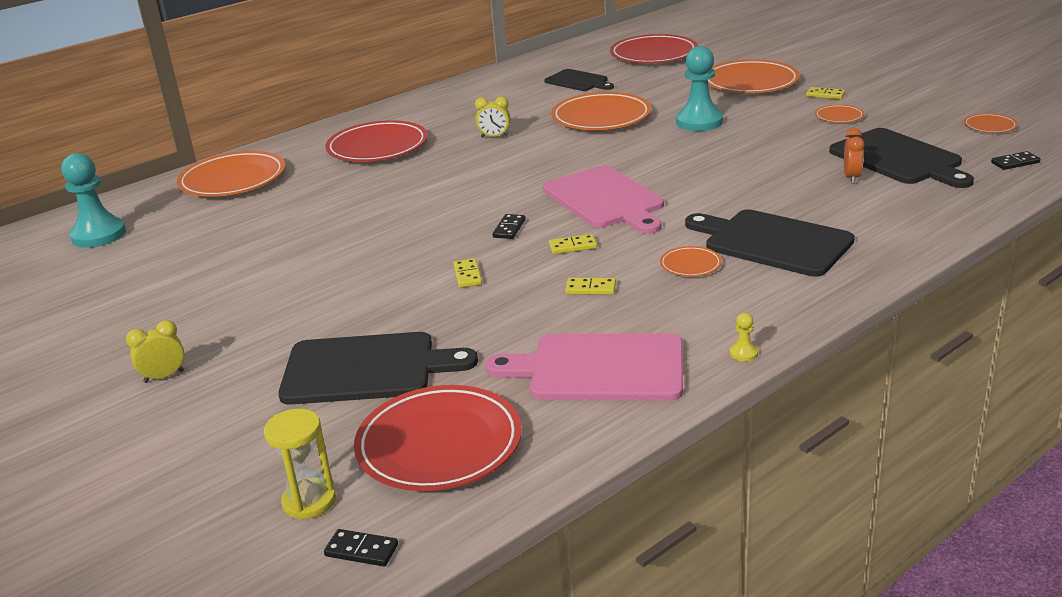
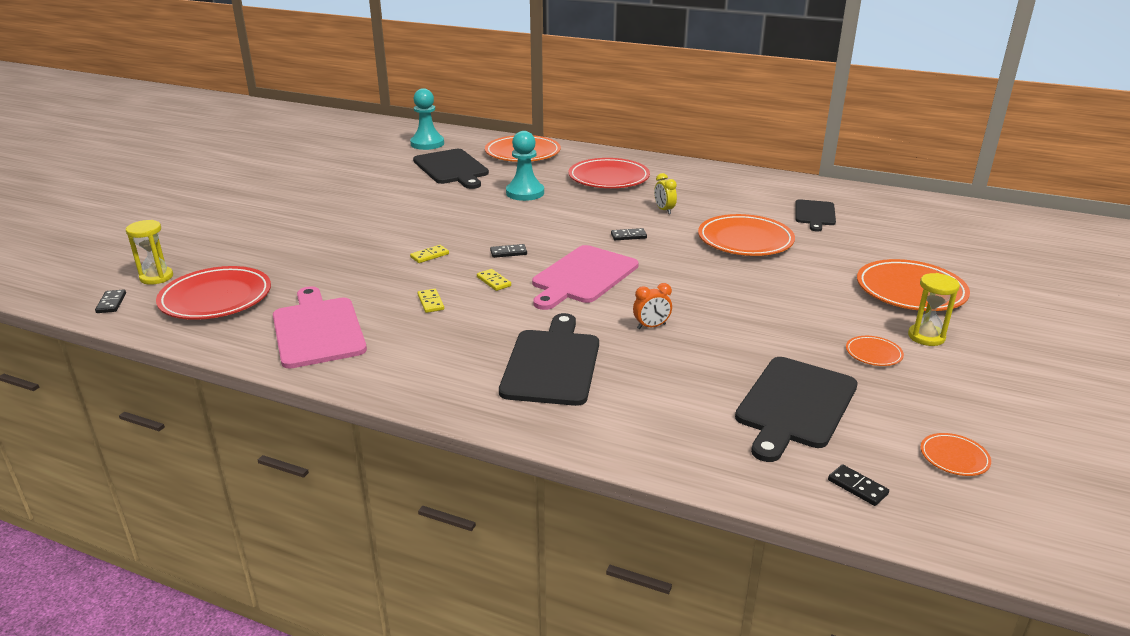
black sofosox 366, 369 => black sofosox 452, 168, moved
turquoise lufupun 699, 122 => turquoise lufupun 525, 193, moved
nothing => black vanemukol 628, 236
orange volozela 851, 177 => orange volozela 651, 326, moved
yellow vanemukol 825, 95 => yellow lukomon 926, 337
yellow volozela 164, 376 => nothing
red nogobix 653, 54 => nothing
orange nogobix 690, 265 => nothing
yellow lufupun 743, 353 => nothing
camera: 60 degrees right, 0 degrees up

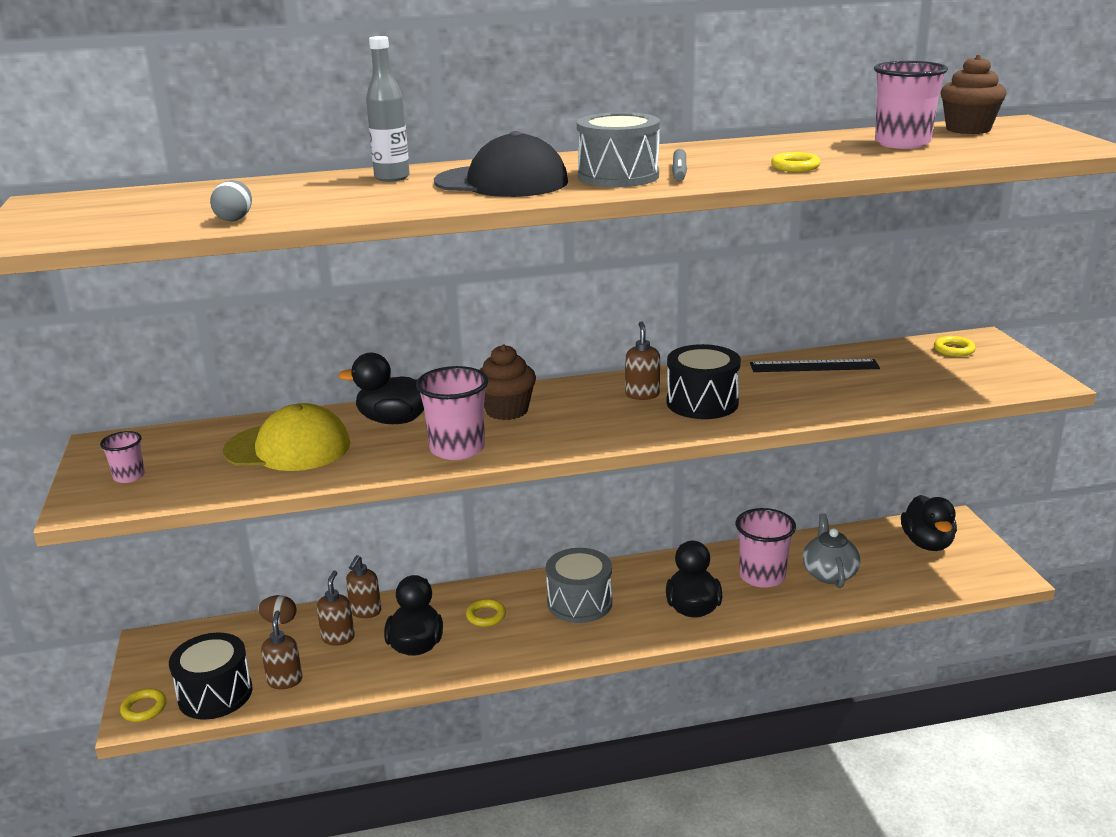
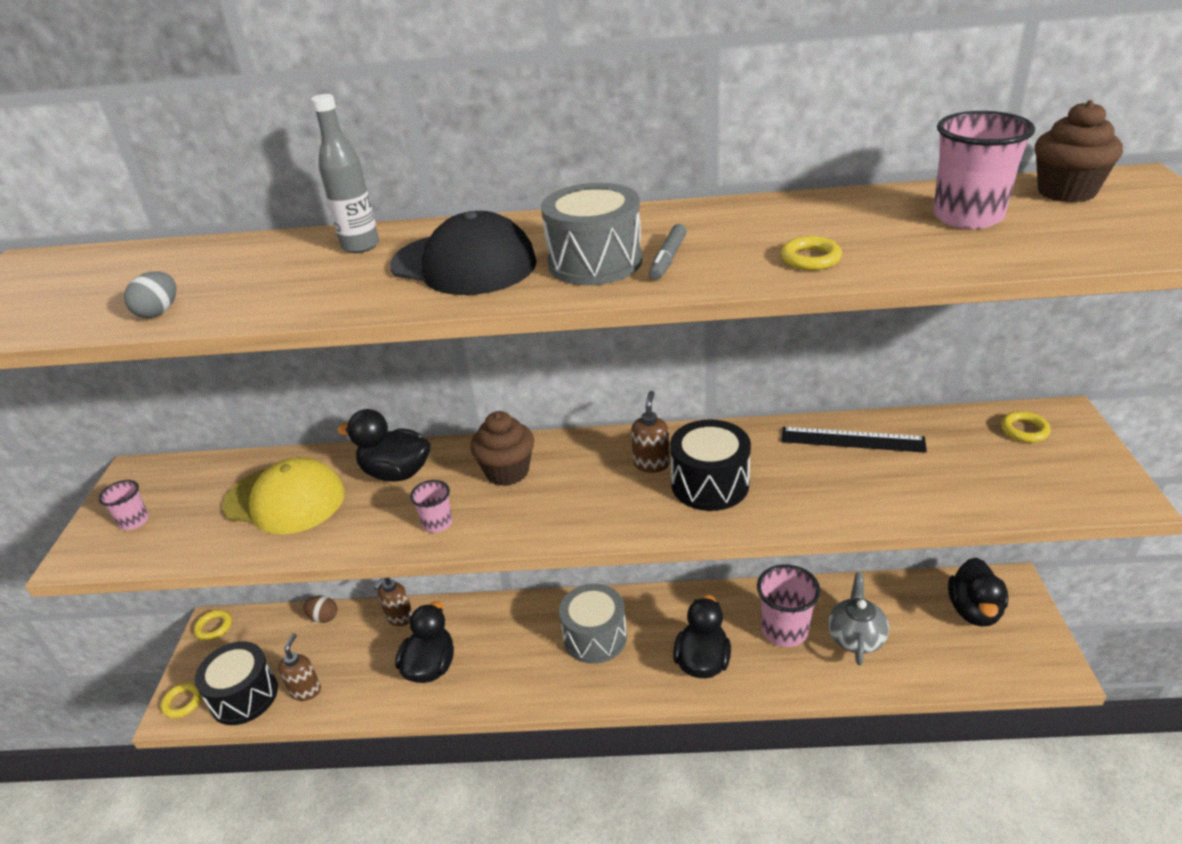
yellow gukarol 486, 616 => yellow gukarol 214, 627, moved
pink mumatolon 457, 449 => pink mumatolon 437, 523, x0.54
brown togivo 338, 638 => nothing
camera: 15 degrees right, 10 degrees up

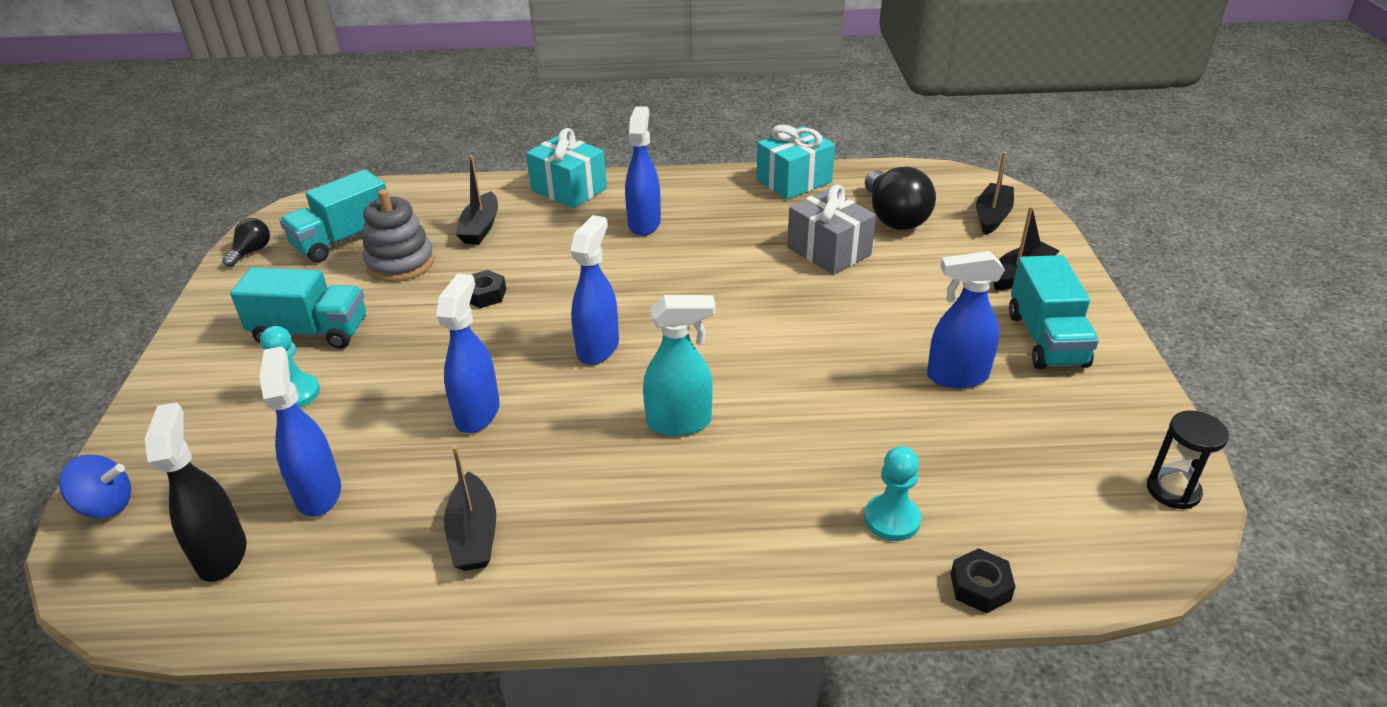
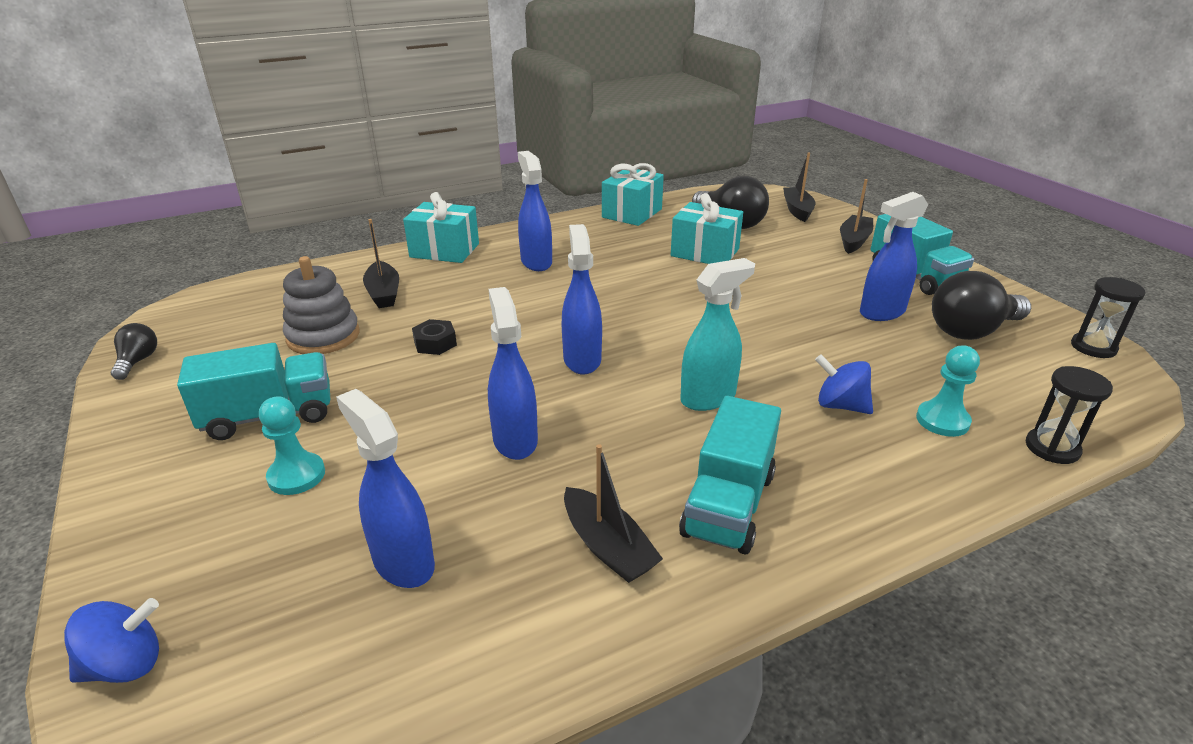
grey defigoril 829, 251 => turquoise defigoril 705, 252
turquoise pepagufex 344, 240 => turquoise pepagufex 728, 504, moved
nothing => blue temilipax 840, 405
nothing => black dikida 971, 331
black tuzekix 980, 587 => black lukomon 1052, 448
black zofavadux 222, 554 => nothing
camera: 25 degrees left, 5 degrees down

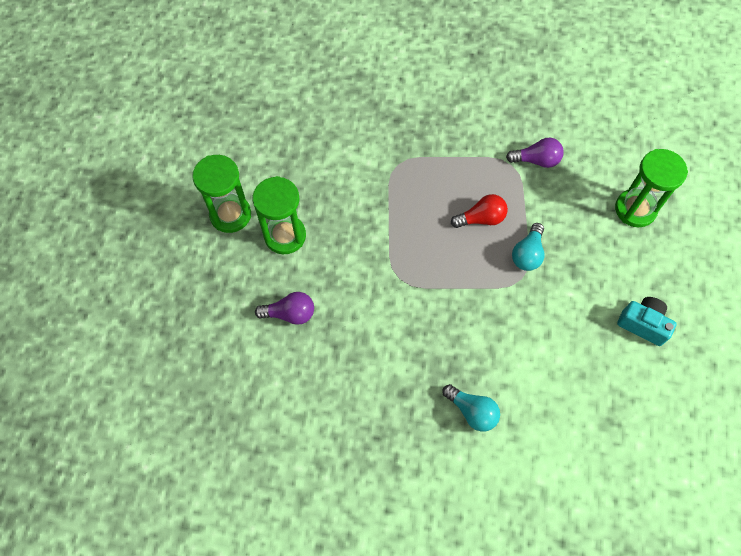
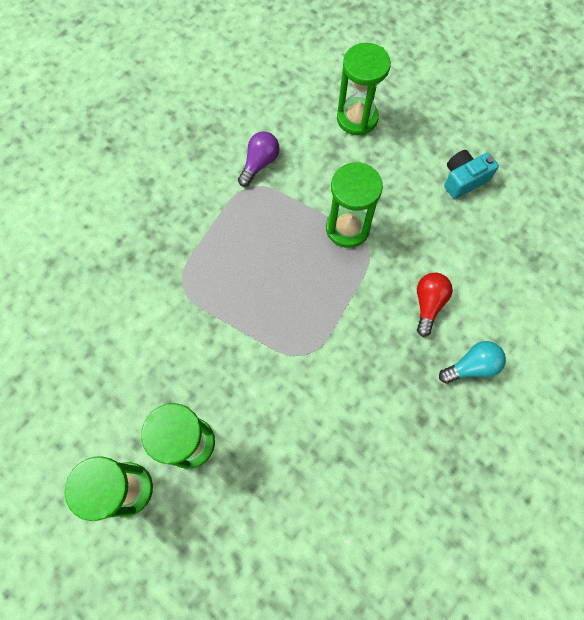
turquoise dikida 527, 254 => green lukomon 347, 228
red dikida 481, 219 => red dikida 428, 304, moved
purple dikida 290, 314 => nothing
camera: 60 degrees left, 5 degrees up

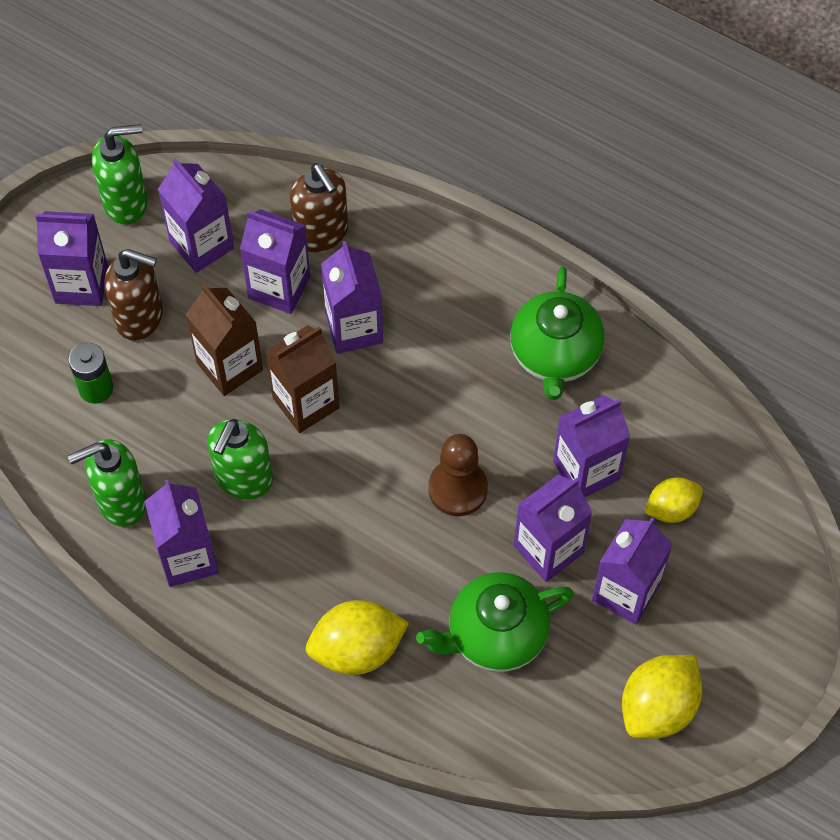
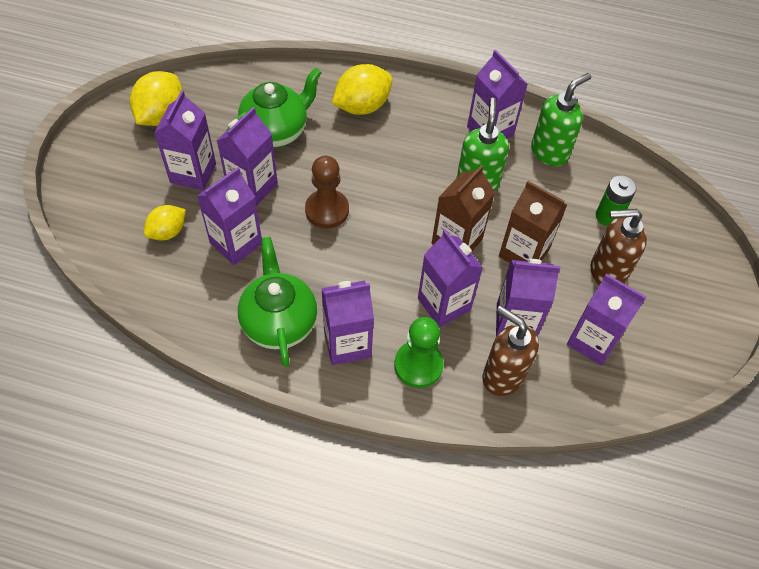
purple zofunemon 81, 284 => purple zofunemon 347, 343, moved
nothing => green lufupun 418, 365
green togivo 126, 202 => nothing
camera: 160 degrees right, 5 degrees down

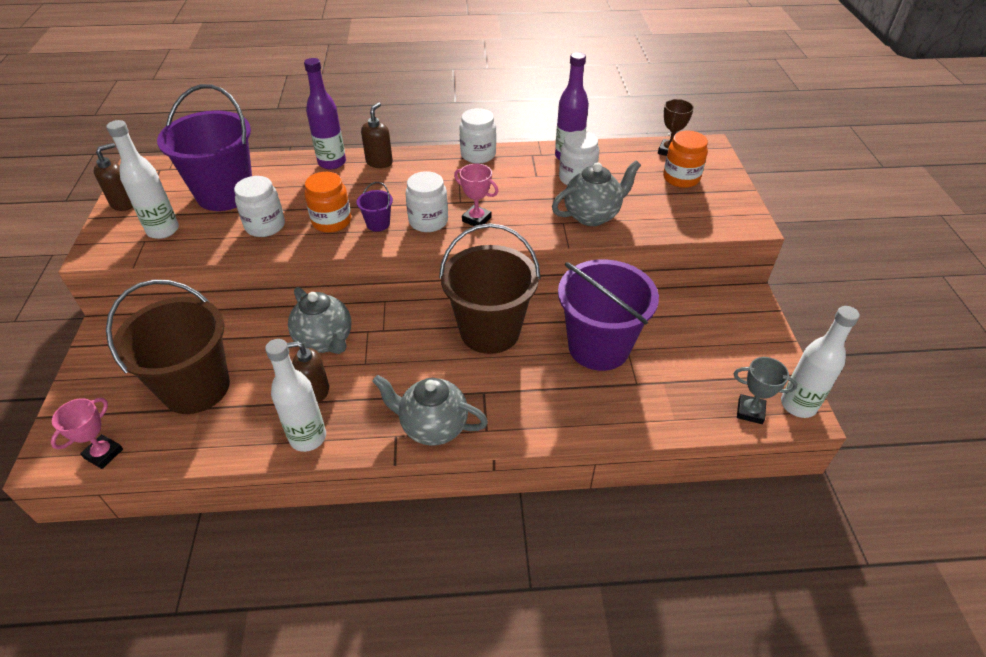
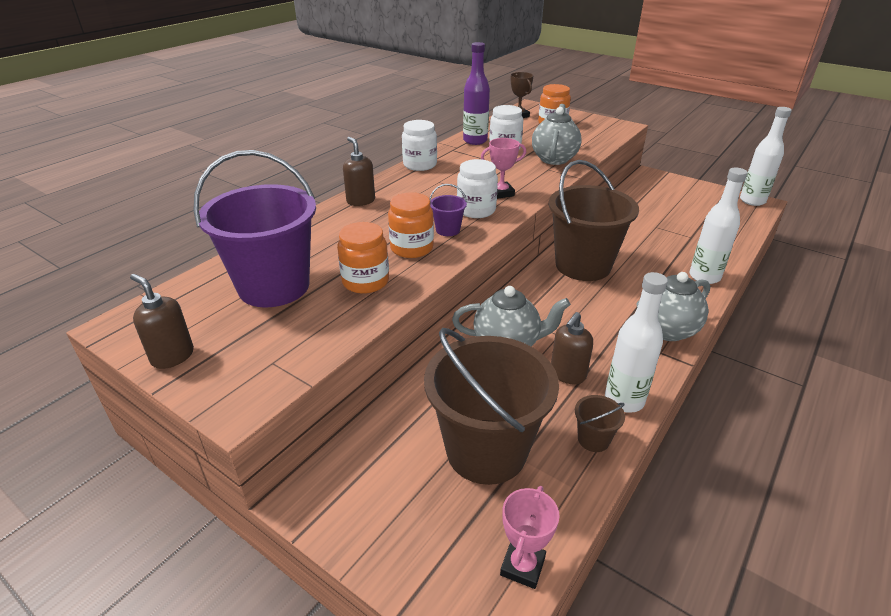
brown togivo 124, 203 => brown togivo 172, 356, 45 degrees counterclockwise
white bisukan 265, 226 => orange bisukan 365, 281
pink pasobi 103, 454 => pink pasobi 522, 566, 45 degrees clockwise
nothing => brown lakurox 593, 439
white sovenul 163, 230 => white sovenul 704, 277, moved
purple sovenul 332, 163 => nothing
purple lakurox 598, 347 => nothing
grey pasobi 750, 411 => nothing
camera: 50 degrees left, 10 degrees down

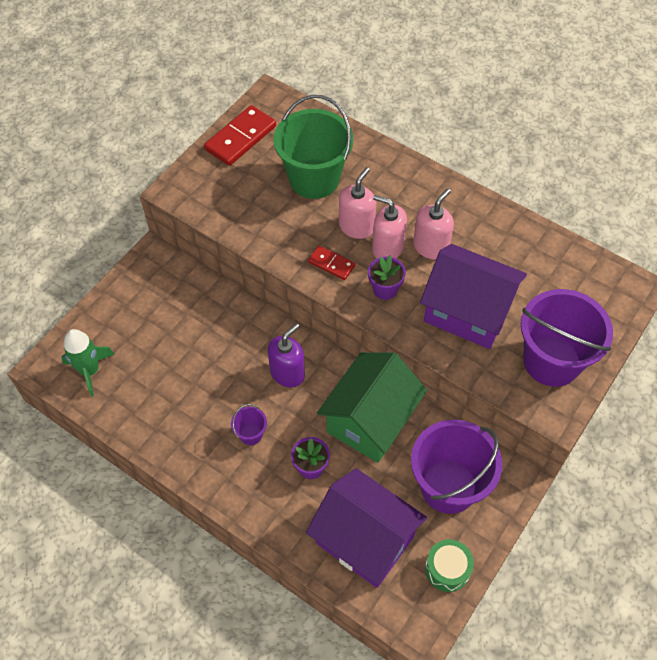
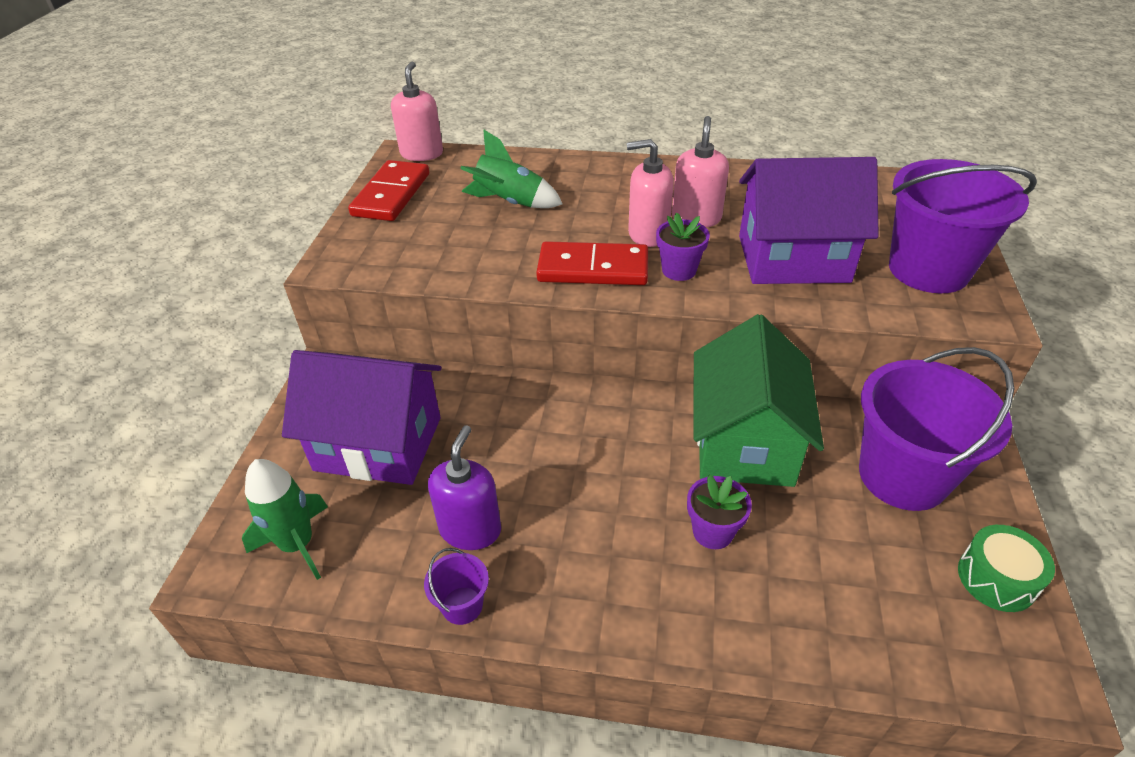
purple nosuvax 365, 540 => purple nosuvax 378, 444, moved
pink togivo 356, 227 => pink togivo 422, 153, moved
purple lakurox 251, 434 => purple lakurox 462, 605, moved
purple togivo 287, 373 => purple togivo 470, 529, moved
green lakurox 314, 179 => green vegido 510, 203
red vanemukol 331, 264 => red vanemukol 593, 269, x1.77
camera: 25 degrees left, 15 degrees down

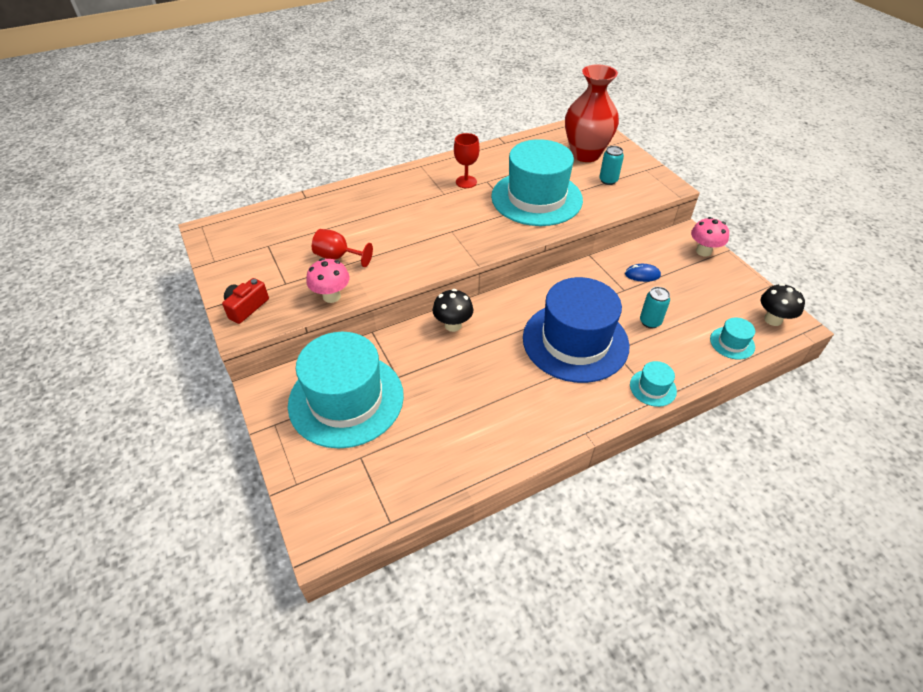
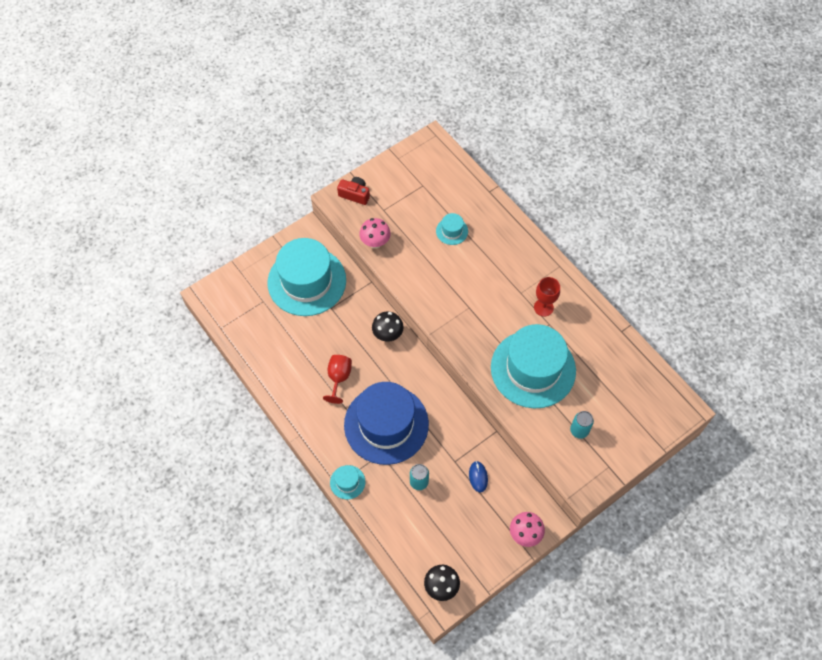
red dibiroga 338, 257 => red dibiroga 339, 378, moved
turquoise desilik 732, 343 => turquoise desilik 452, 231, moved
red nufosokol 585, 154 => nothing
camera: 80 degrees right, 15 degrees up

